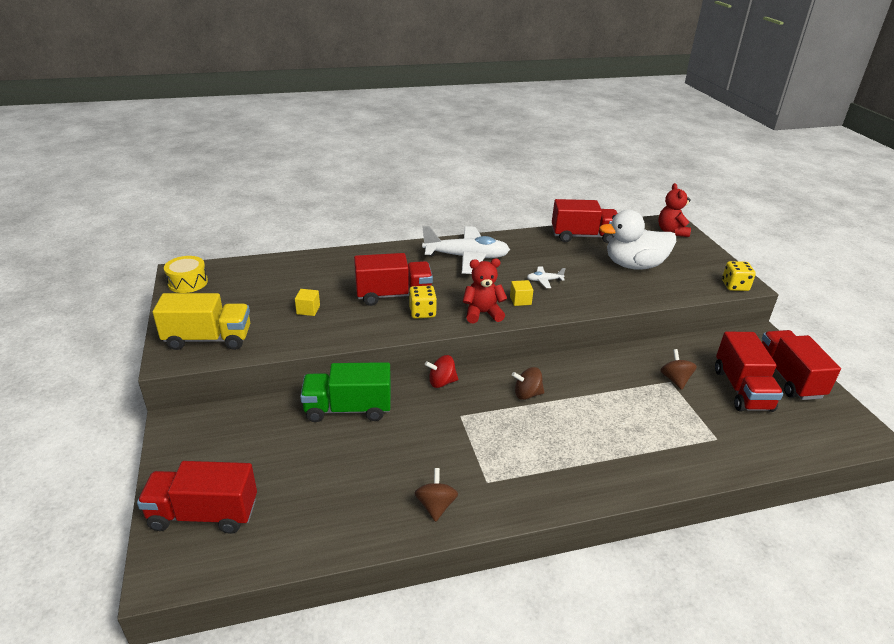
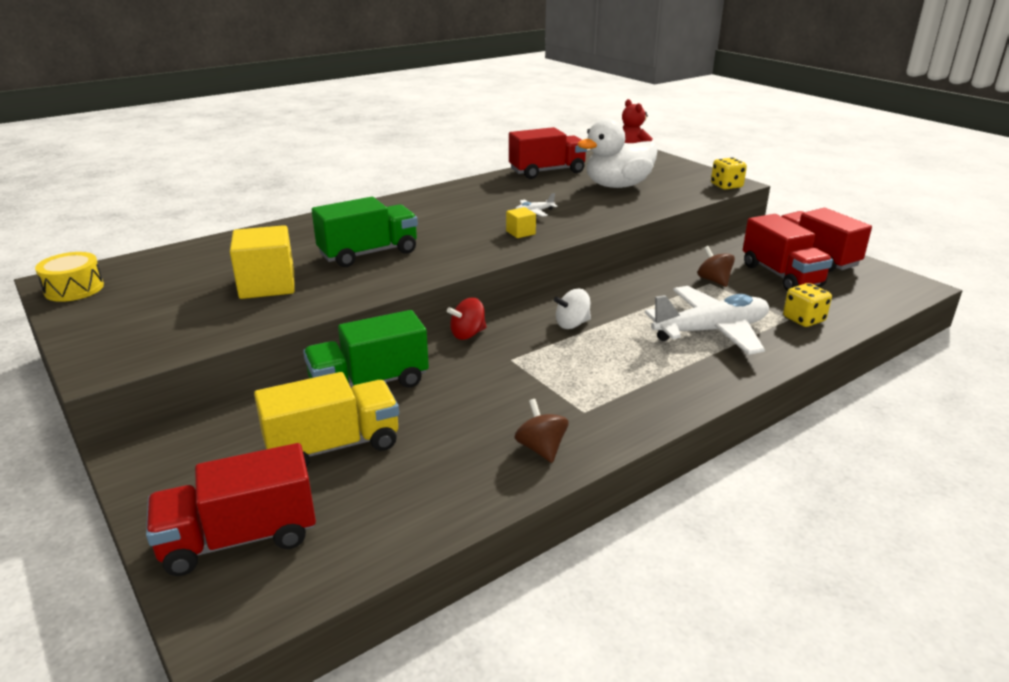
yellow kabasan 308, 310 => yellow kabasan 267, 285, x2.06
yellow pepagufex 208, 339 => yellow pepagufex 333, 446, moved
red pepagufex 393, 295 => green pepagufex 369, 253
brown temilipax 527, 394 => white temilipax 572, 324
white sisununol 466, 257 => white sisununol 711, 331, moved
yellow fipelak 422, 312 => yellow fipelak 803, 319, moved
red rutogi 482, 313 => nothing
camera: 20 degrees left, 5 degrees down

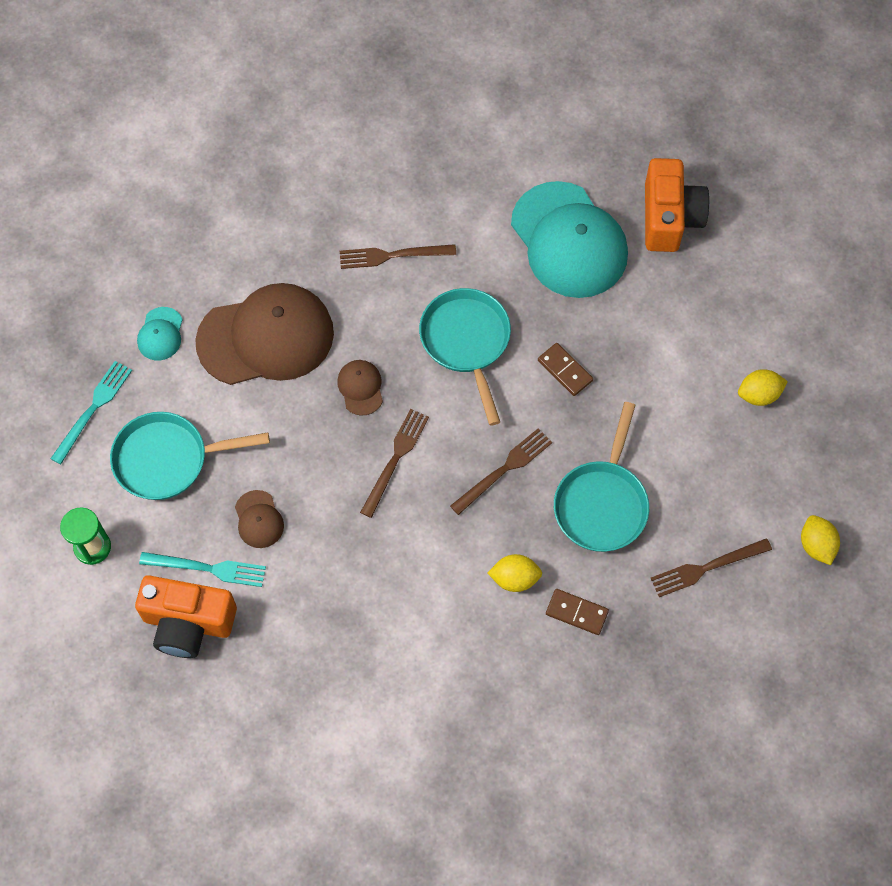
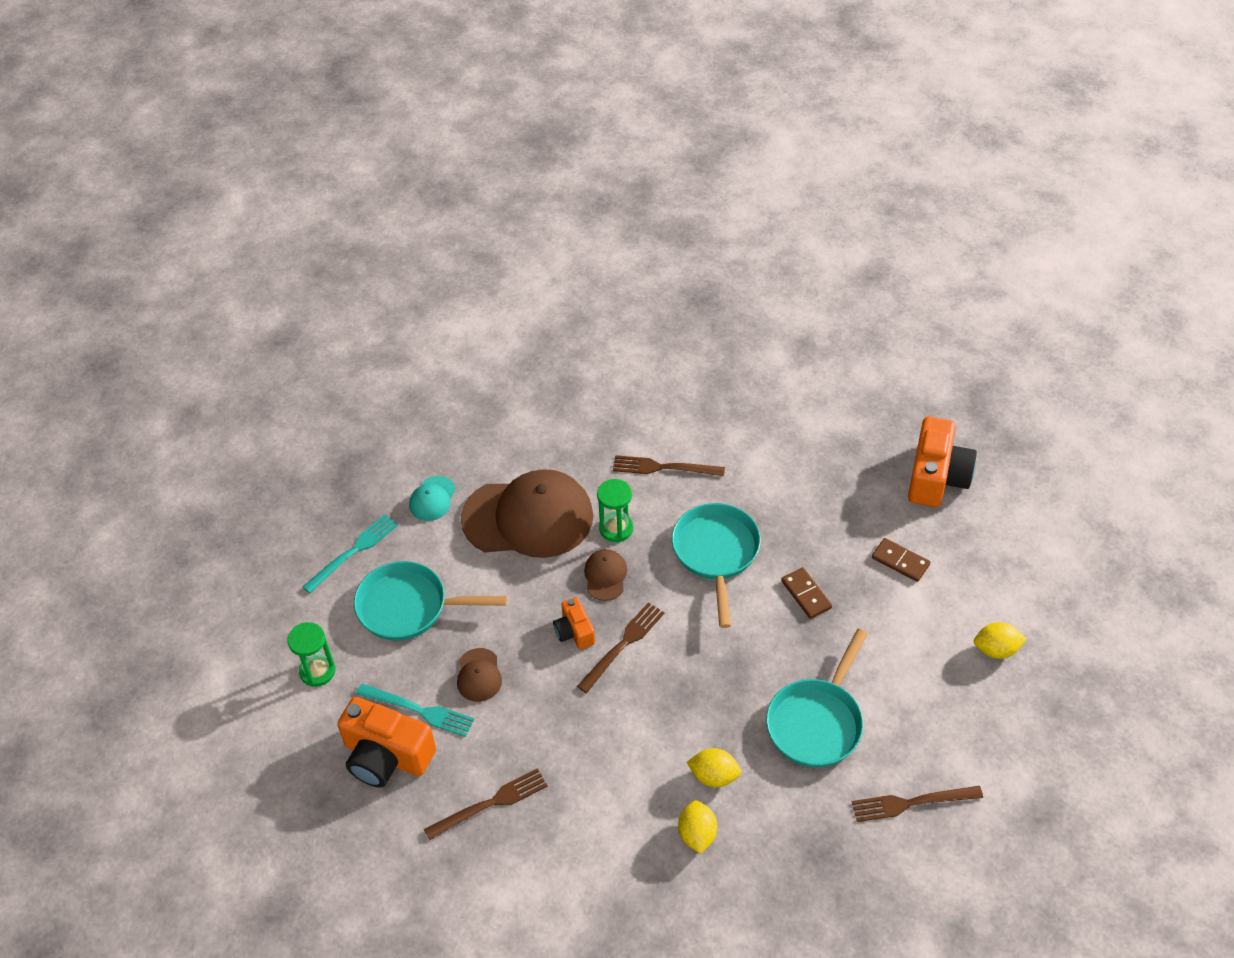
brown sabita 504, 469 => brown sabita 490, 804, moved
nothing => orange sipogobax 574, 632
nothing => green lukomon 616, 528
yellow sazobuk 816, 545 => yellow sazobuk 697, 834, moved
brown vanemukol 576, 613 => brown vanemukol 900, 561, moved
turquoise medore 569, 240 => nothing
camera: 15 degrees right, 15 degrees down

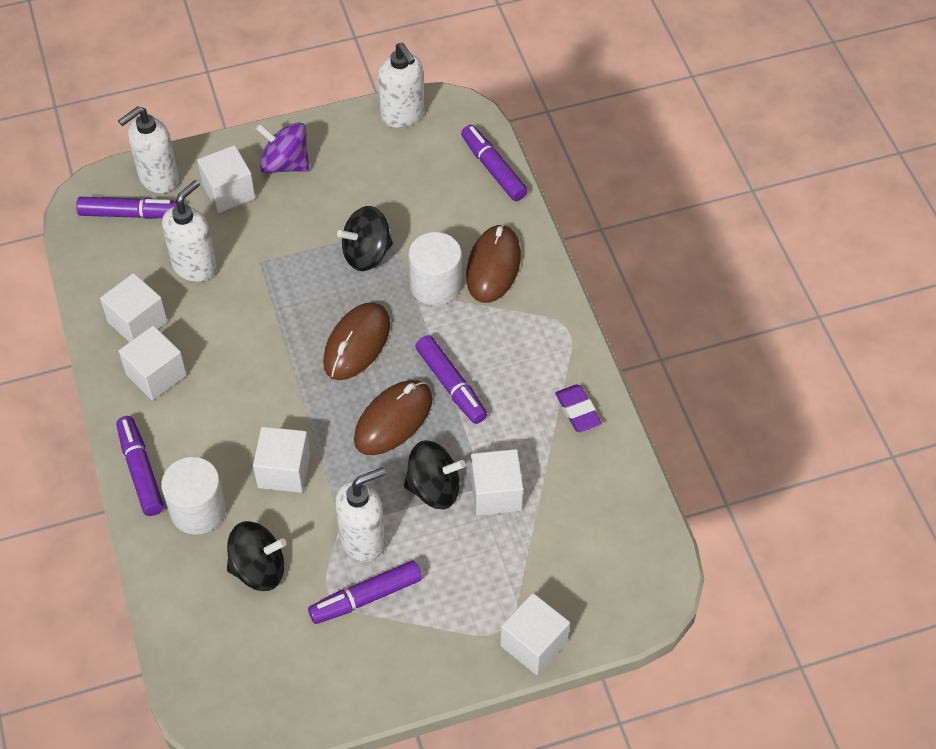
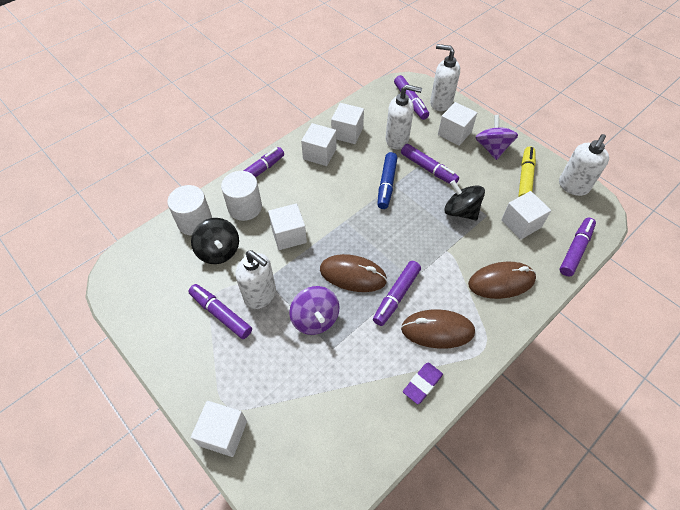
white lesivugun 435, 285 => white lesivugun 195, 222, moved
black temilipax 434, 488 => purple temilipax 315, 319
nothing => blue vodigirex 386, 184
nothing => purple vodigirex 428, 169
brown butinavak 357, 343 => brown butinavak 437, 330, moved
white kabasan 496, 493 => white kabasan 521, 224, moved
nothing => yellow vodigirex 525, 177
camera: 65 degrees right, 0 degrees up

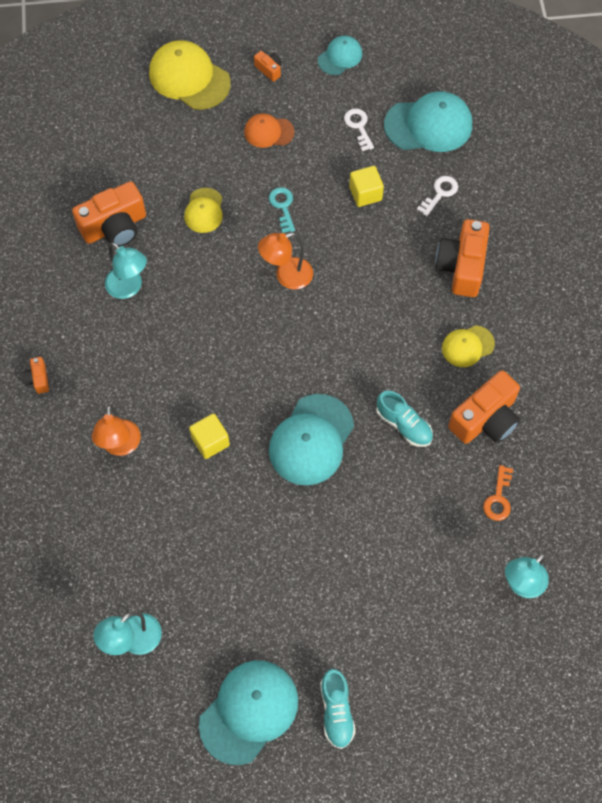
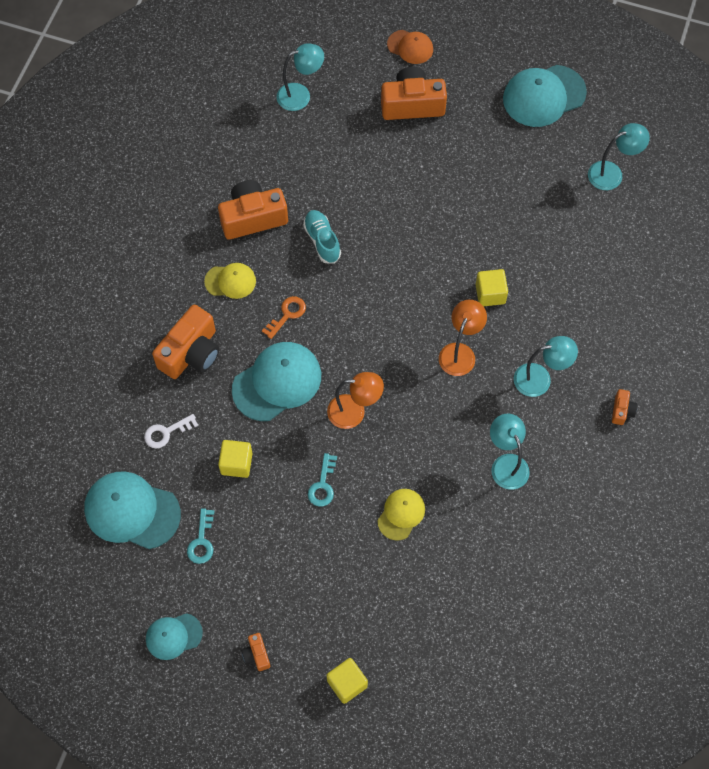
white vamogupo 358, 126 => turquoise vamogupo 202, 541
turquoise medore 311, 440 => turquoise medore 277, 382, moved
orange vamogupo 498, 498 => orange vamogupo 287, 315, moved
yellow medore 189, 78 => yellow kabasan 347, 683
orange sipogobax 115, 227 => orange sipogobax 412, 104, moved
orange medore 268, 132 => orange medore 410, 47, moved
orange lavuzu 120, 446 => orange lavuzu 460, 352, moved
nothing => turquoise lavuzu 540, 379
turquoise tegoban 336, 711 => nothing
camera: 155 degrees left, 0 degrees up

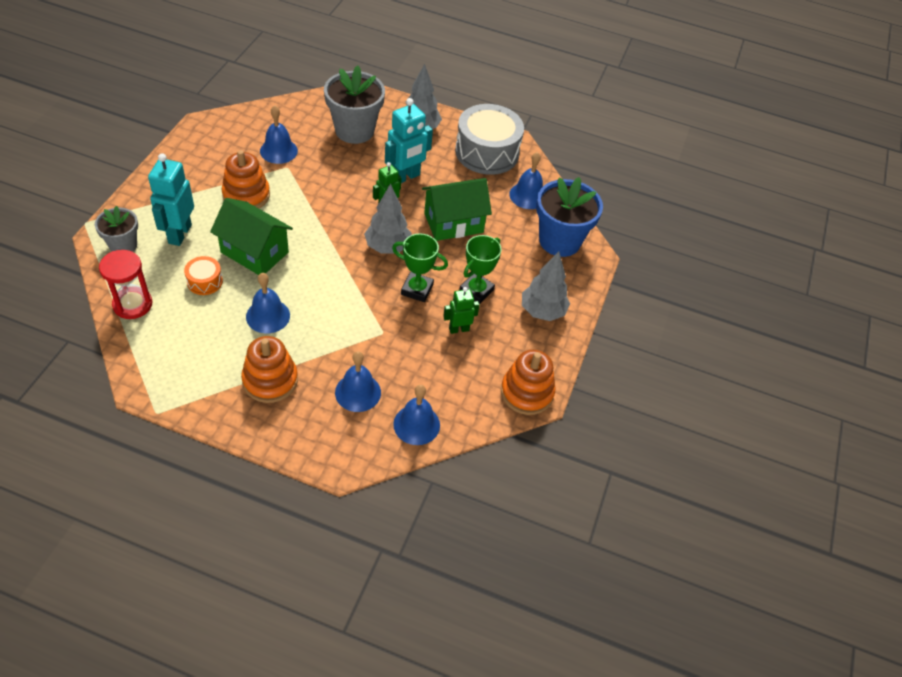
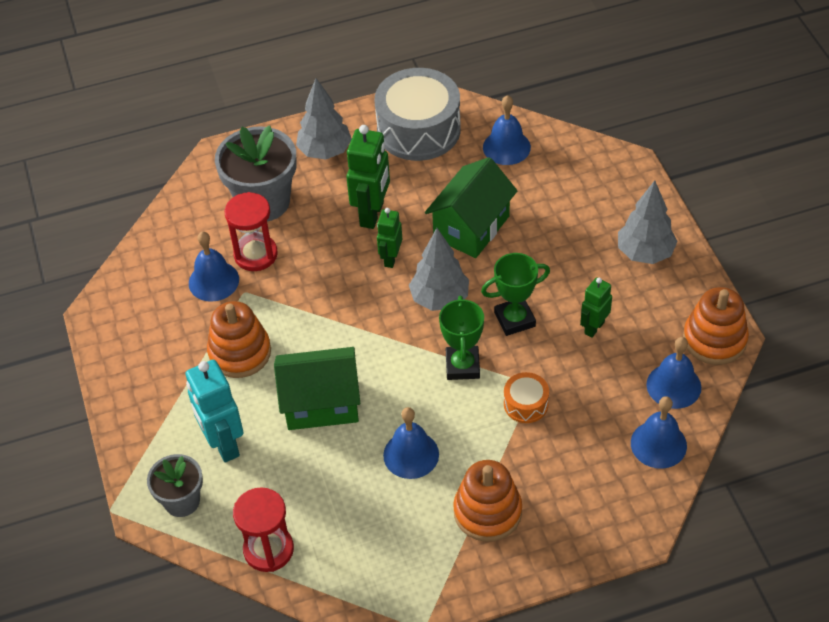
nothing => red lukomon 255, 254
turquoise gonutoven 405, 177 => green gonutoven 372, 214
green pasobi 476, 291 => green pasobi 462, 366, moved
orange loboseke 205, 281 => orange loboseke 526, 404, moved
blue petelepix 358, 392 => blue petelepix 673, 385, moved
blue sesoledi 559, 241 => nothing
camera: 30 degrees left, 0 degrees up

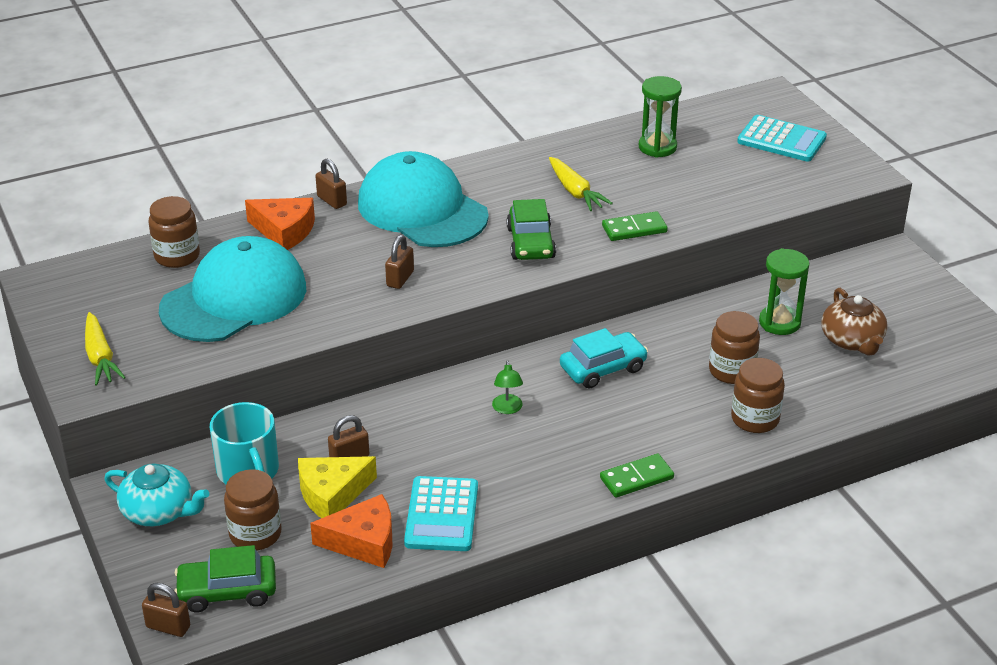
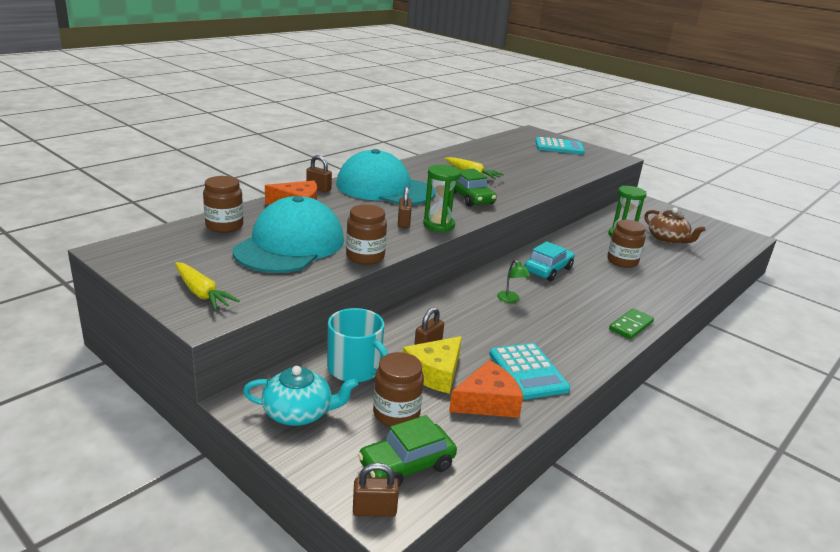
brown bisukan 755, 419 => brown bisukan 365, 257, moved
green lukomon 657, 147 => green lukomon 438, 225, moved
green vanemukol 634, 229 => nothing
camera: 25 degrees left, 10 degrees down

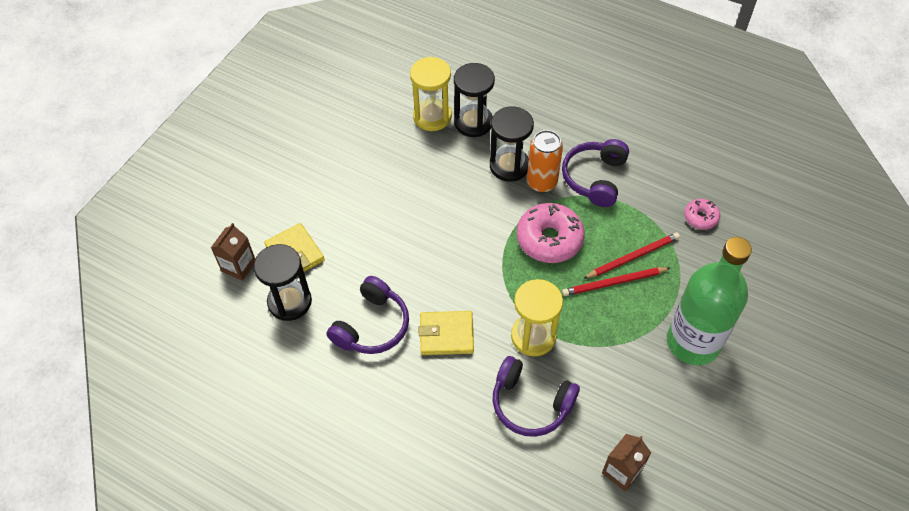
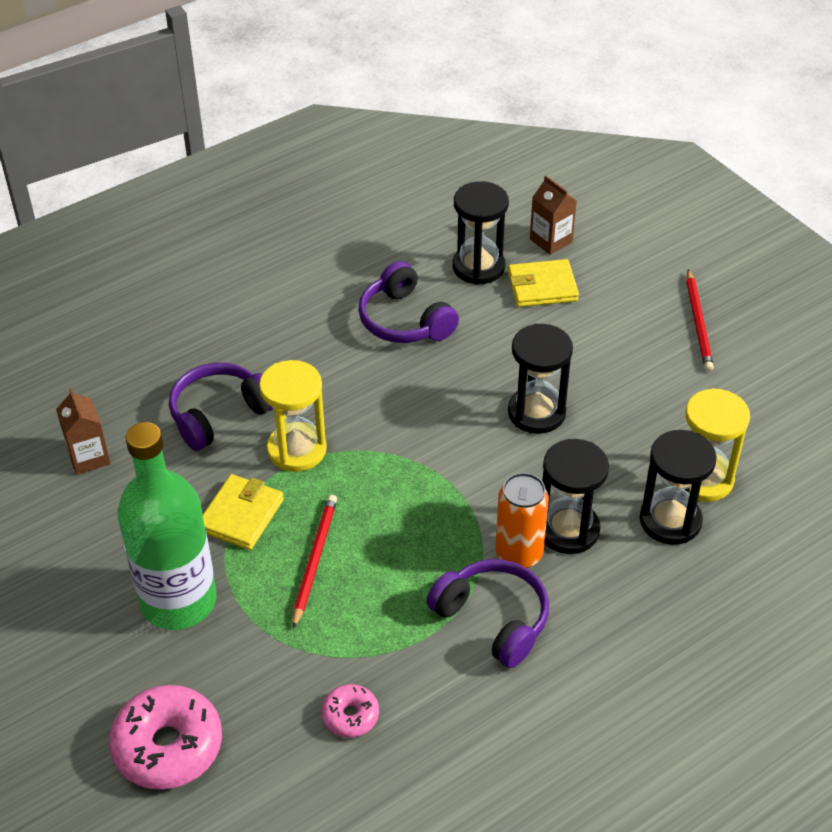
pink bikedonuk 549, 239 => pink bikedonuk 168, 746, moved
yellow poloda 446, 335 => yellow poloda 241, 515, moved
nothing => black lukomon 536, 412
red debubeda 633, 257 => red debubeda 698, 323, moved
camera: 115 degrees right, 10 degrees down

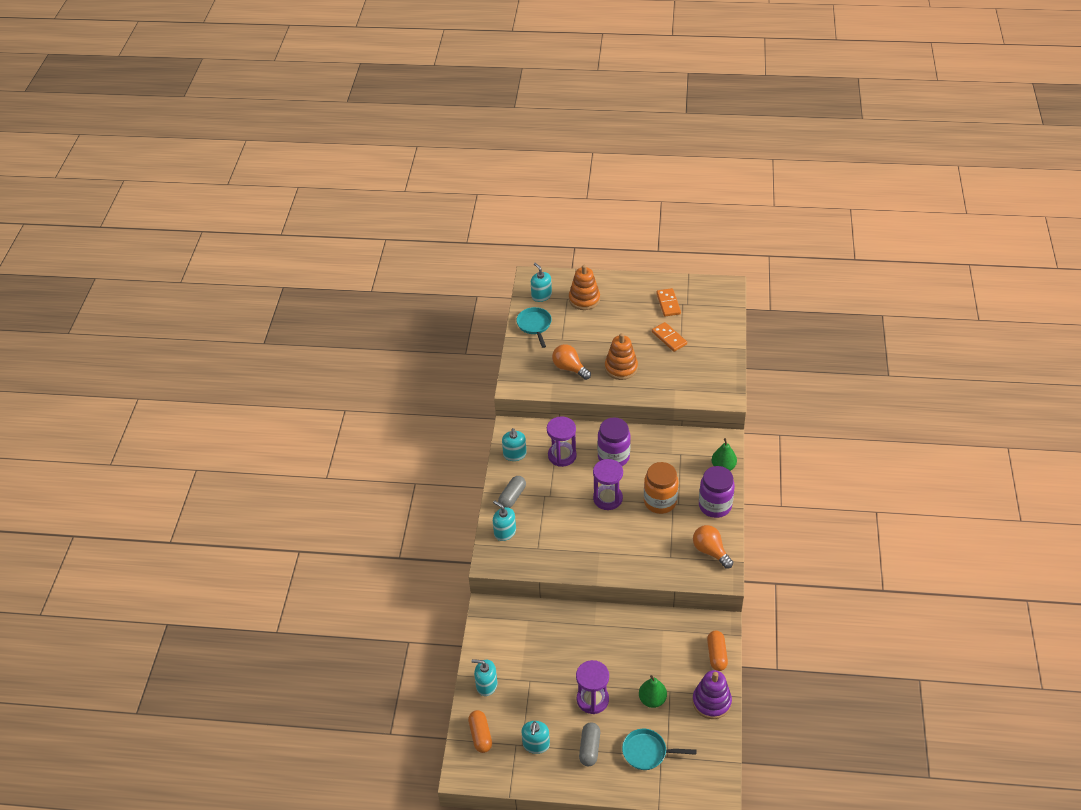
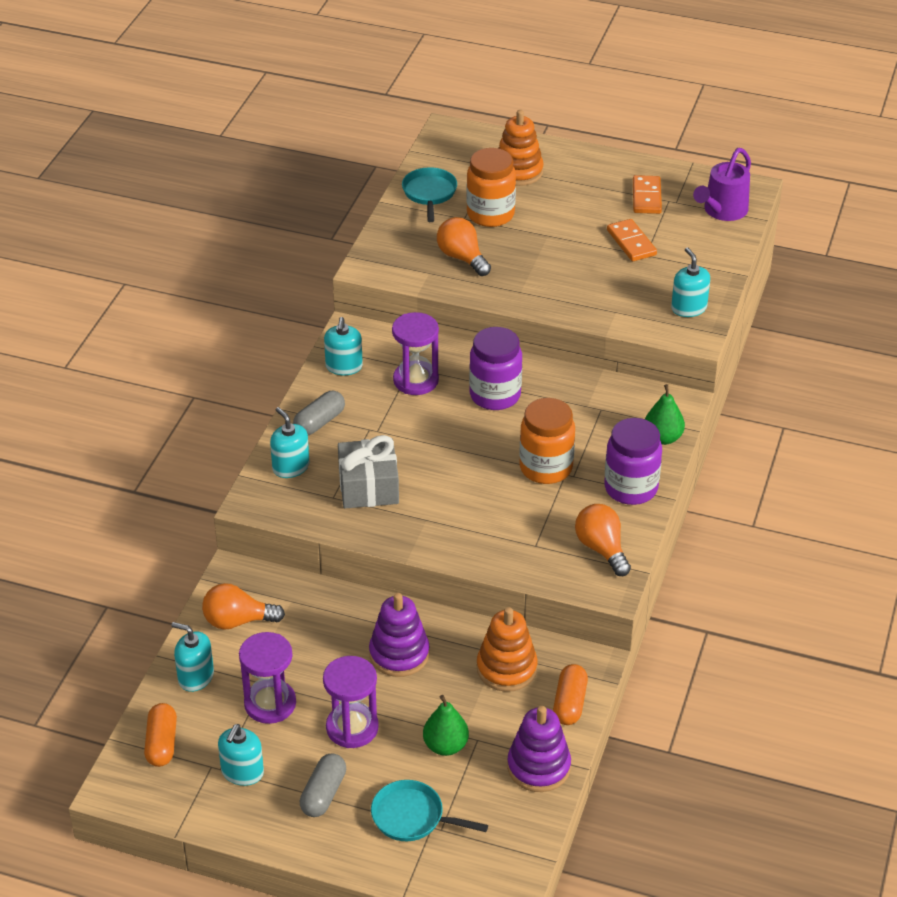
nothing => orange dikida 237, 621
purple lukomon 607, 498 => purple lukomon 270, 704, moved
nothing => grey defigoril 368, 487
nothing => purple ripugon 399, 654
nothing => orange bisukan 490, 214
orange ripugon 621, 368 => orange ripugon 506, 668, moved
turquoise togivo 541, 296 => turquoise togivo 688, 308, moved
nothing => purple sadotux 722, 211
camera: 10 degrees right, 5 degrees down

